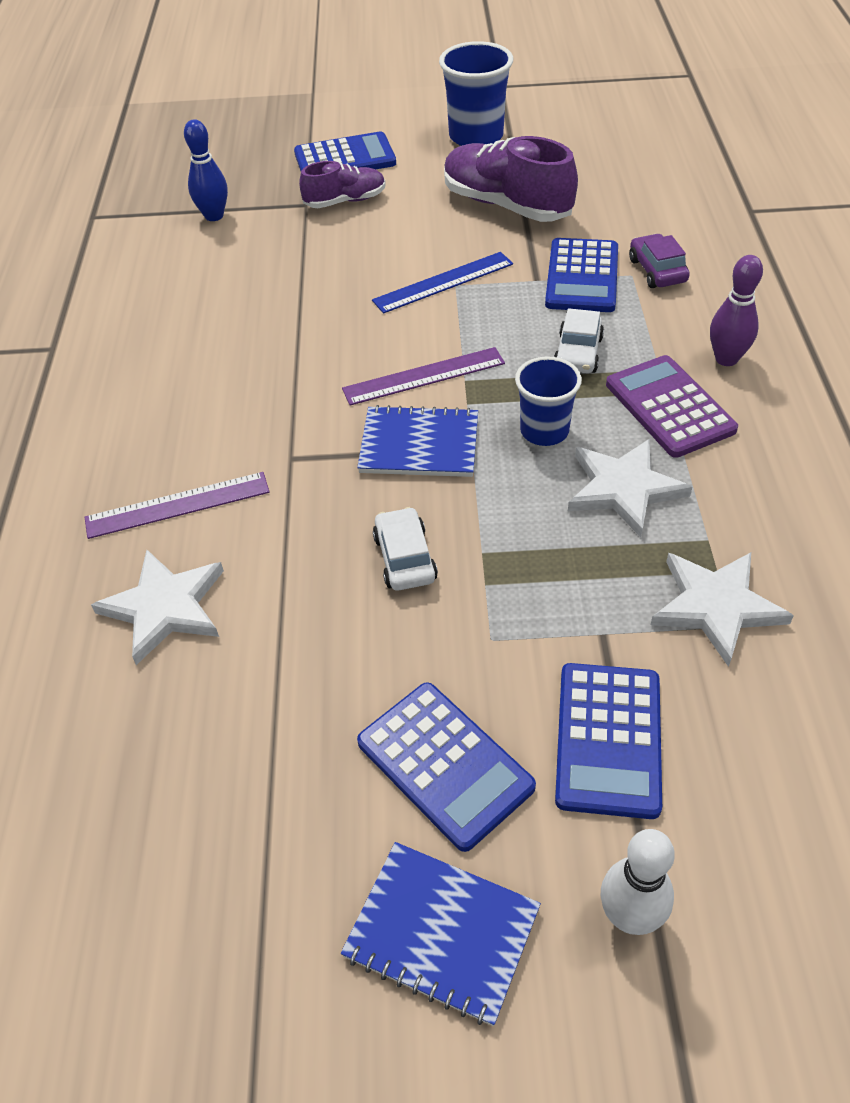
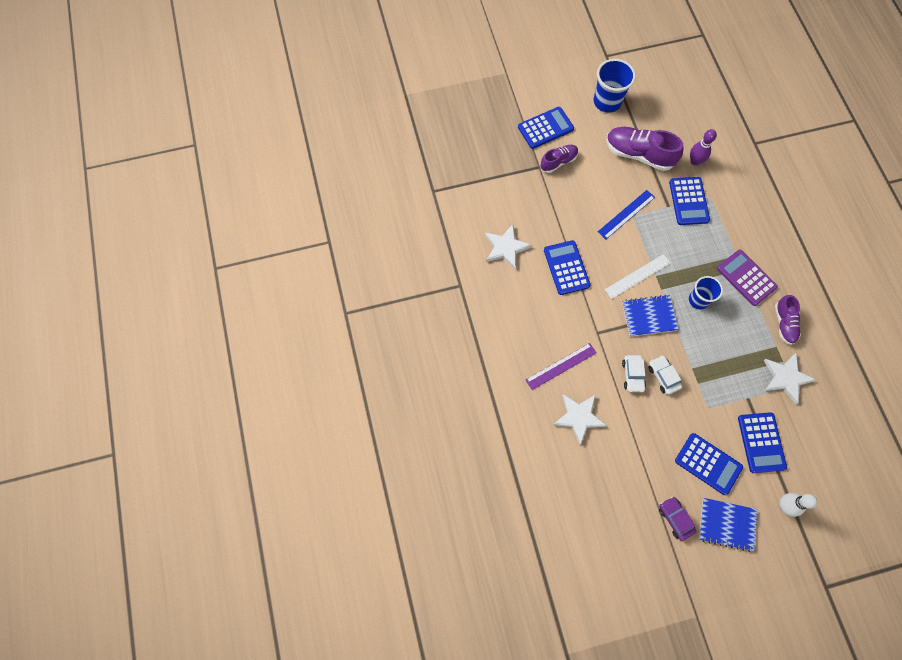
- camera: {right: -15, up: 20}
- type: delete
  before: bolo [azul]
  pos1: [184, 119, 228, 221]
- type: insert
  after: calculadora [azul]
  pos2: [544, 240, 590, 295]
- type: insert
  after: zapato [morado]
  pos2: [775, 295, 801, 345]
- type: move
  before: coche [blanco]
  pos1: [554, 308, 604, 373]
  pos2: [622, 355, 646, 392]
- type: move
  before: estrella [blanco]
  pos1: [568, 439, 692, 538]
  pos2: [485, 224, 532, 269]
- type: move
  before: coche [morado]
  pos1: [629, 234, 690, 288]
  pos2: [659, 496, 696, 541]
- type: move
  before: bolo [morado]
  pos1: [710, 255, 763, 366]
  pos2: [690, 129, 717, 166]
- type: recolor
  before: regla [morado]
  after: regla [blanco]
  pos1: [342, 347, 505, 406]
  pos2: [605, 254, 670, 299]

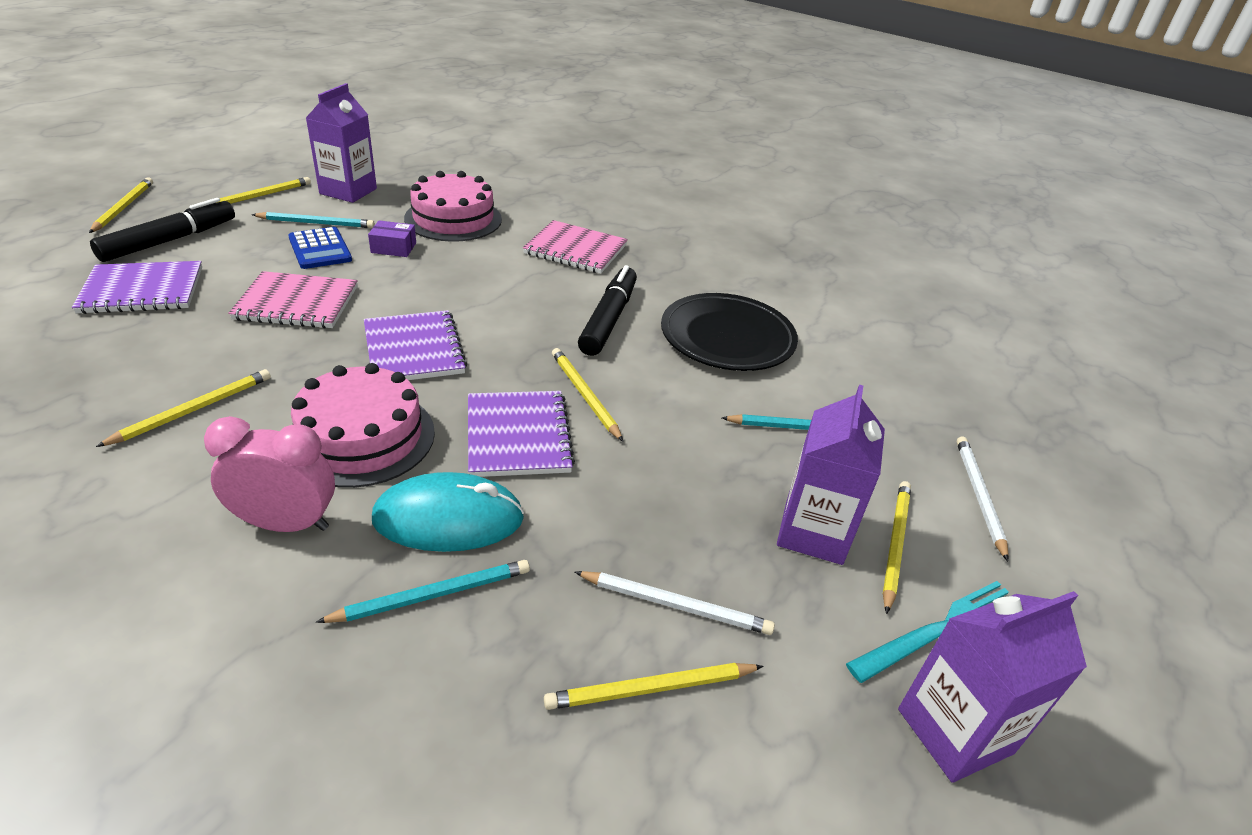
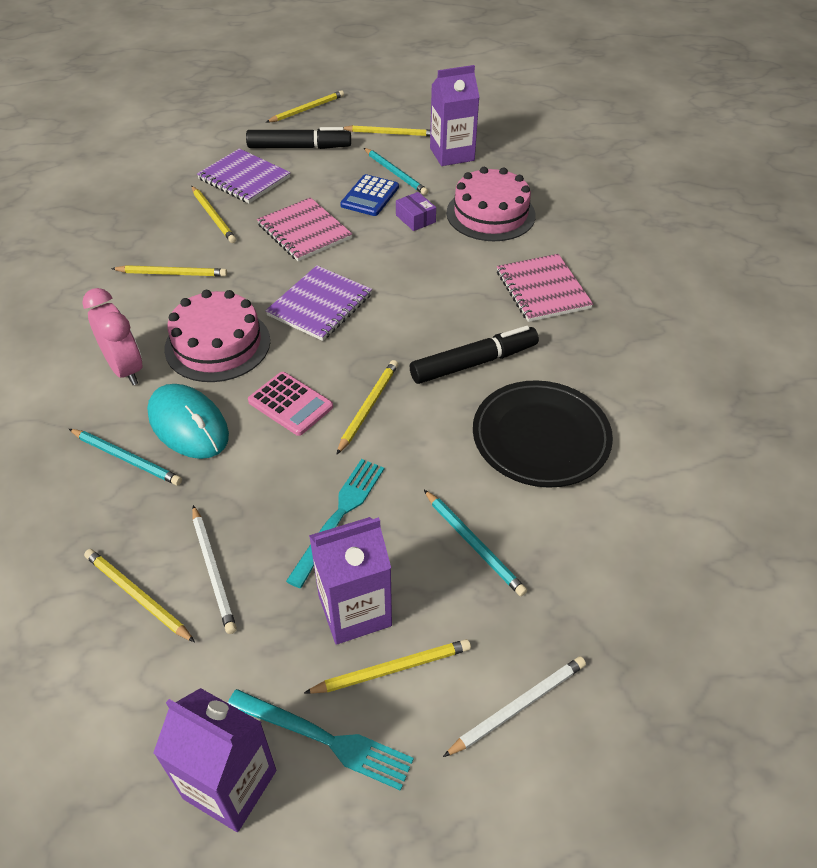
- camera: {right: 55, up: 10}
- type: insert
  after: lápiz [amarillo]
  pos2: [192, 186, 236, 243]
- type: insert
  after: tenedor [turquesa]
  pos2: [286, 459, 384, 588]
- type: replace
  before: cuaderno [morado]
  after: calculadora [rosa]
  pos1: [468, 391, 575, 477]
  pos2: [248, 372, 333, 436]

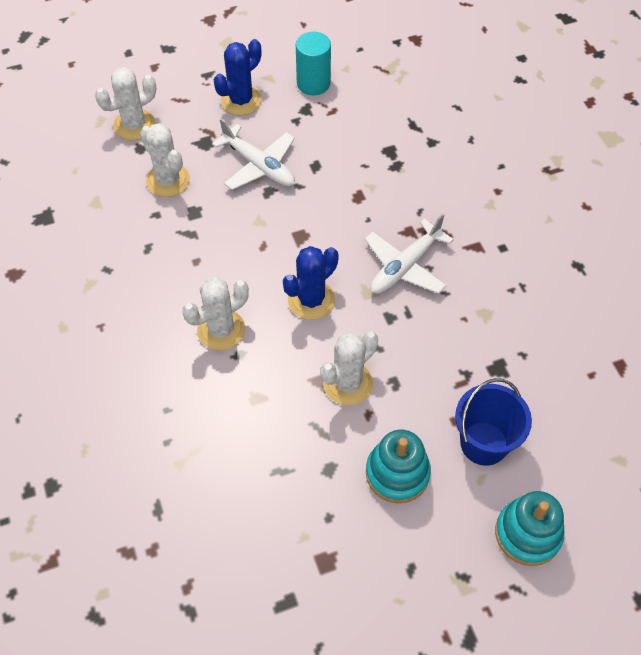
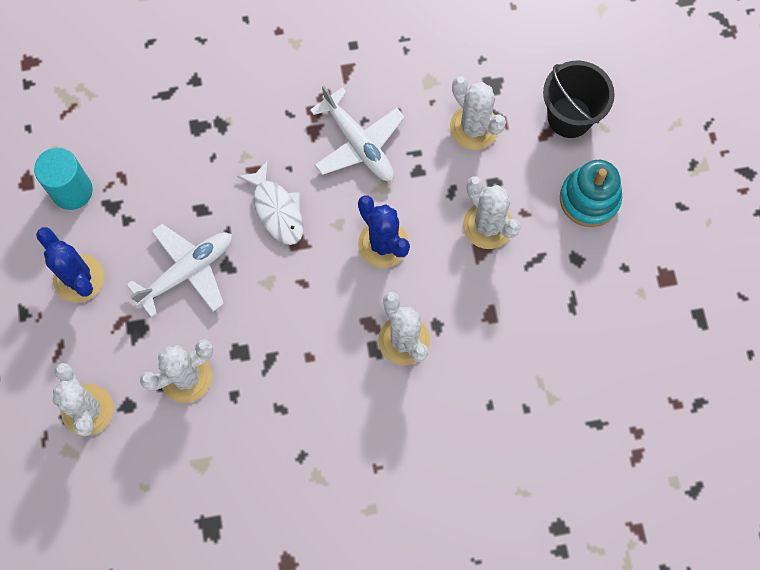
- camera: {right: -80, up: 15}
- type: delete
  before: juguete apilable [turquesa]
  pos1: [495, 491, 564, 566]
- type: insert
  after: pez [blanco]
  pos2: [237, 160, 303, 245]
- type: insert
  after: cactus [blanco]
  pos2: [450, 76, 506, 150]
- type: recolor
  before: balde [azul]
  after: balde [negro]
  pos1: [455, 378, 532, 466]
  pos2: [543, 61, 615, 138]

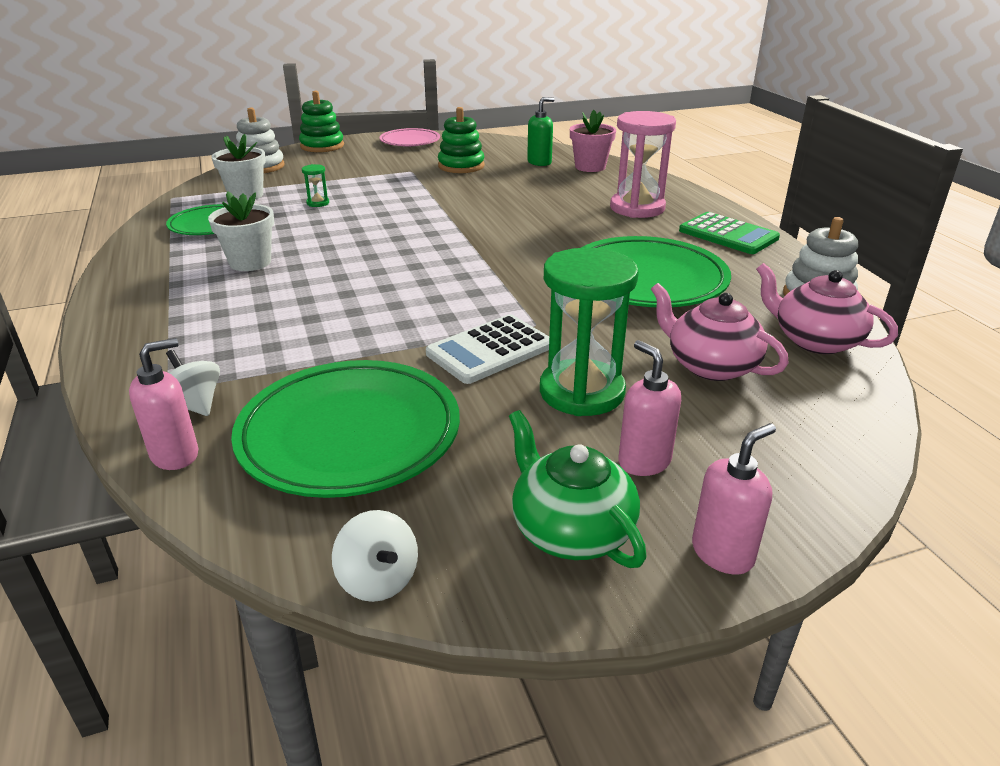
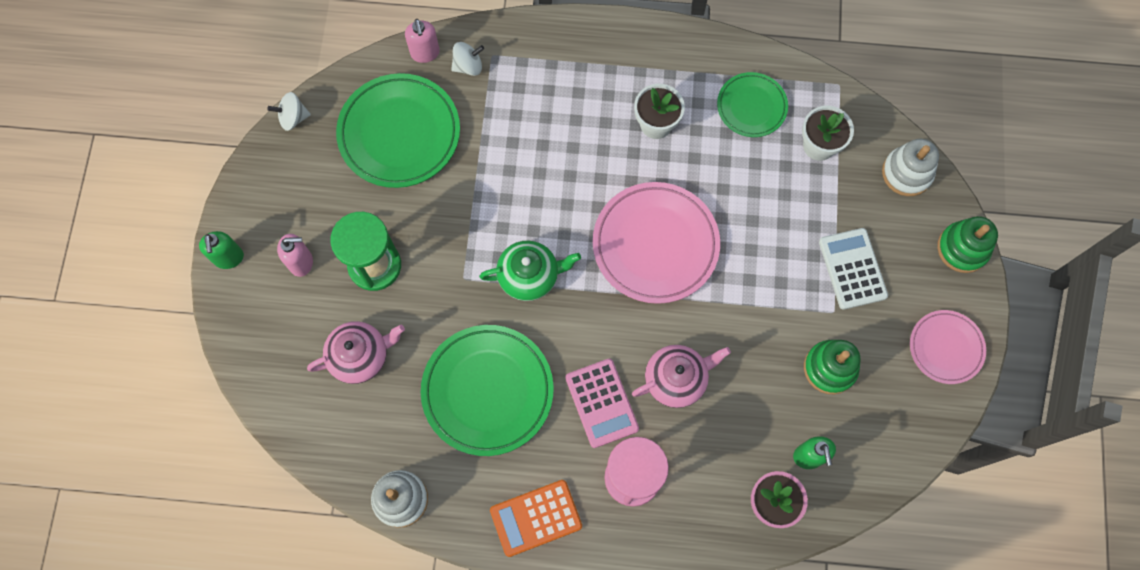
- camera: {right: 115, up: 40}
- type: delete
  before: reloj de arena [verde]
  pos1: [302, 164, 329, 207]
- type: insert
  after: calculadora [rosa]
  pos2: [565, 359, 639, 448]
- type: insert
  after: plato [rosa]
  pos2: [593, 182, 720, 304]
- type: move
  before: calculadora [blanco]
  pos1: [426, 314, 549, 384]
  pos2: [819, 228, 888, 310]
- type: move
  before: tetera [verde]
  pos1: [509, 410, 646, 568]
  pos2: [479, 241, 581, 301]
- type: move
  before: tetera [rosa]
  pos1: [756, 263, 898, 354]
  pos2: [632, 345, 731, 408]
- type: recolor
  before: calculadora [verde]
  after: calculadora [naranja]
  pos1: [679, 212, 780, 254]
  pos2: [490, 480, 582, 557]
- type: recolor
  before: dispensador de jabón [rosa]
  after: dispensador de jabón [verde]
  pos1: [692, 423, 776, 575]
  pos2: [199, 231, 244, 269]

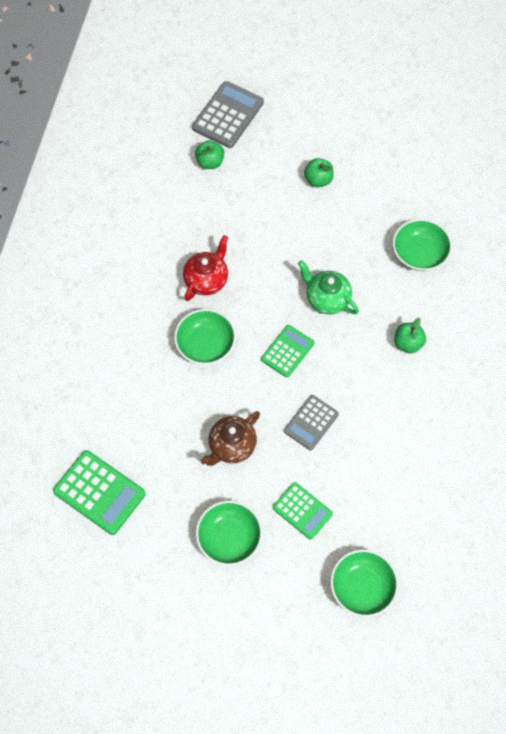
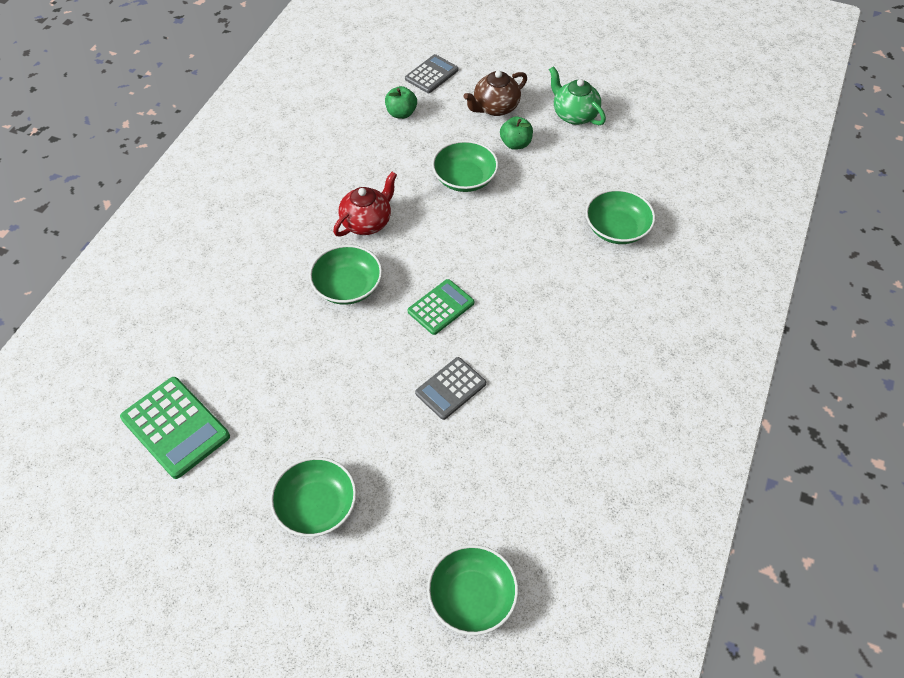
- camera: {right: 10, up: -10}
- type: delete
  before: calculadora [verde]
  pos1: [273, 482, 333, 540]
- type: delete
  before: manzana [verde]
  pos1: [394, 318, 426, 354]
- type: insert
  after: cuenco [verde]
  pos2: [432, 140, 499, 192]
- type: move
  before: tetera [marrón]
  pos1: [201, 411, 260, 466]
  pos2: [464, 70, 527, 116]
- type: move
  before: tetera [verde]
  pos1: [298, 260, 359, 315]
  pos2: [549, 66, 606, 125]
- type: resize
  before: calculadora [gris]
  pos1: [192, 81, 264, 148]
  pos2: [405, 54, 459, 93]
  scale: 0.65

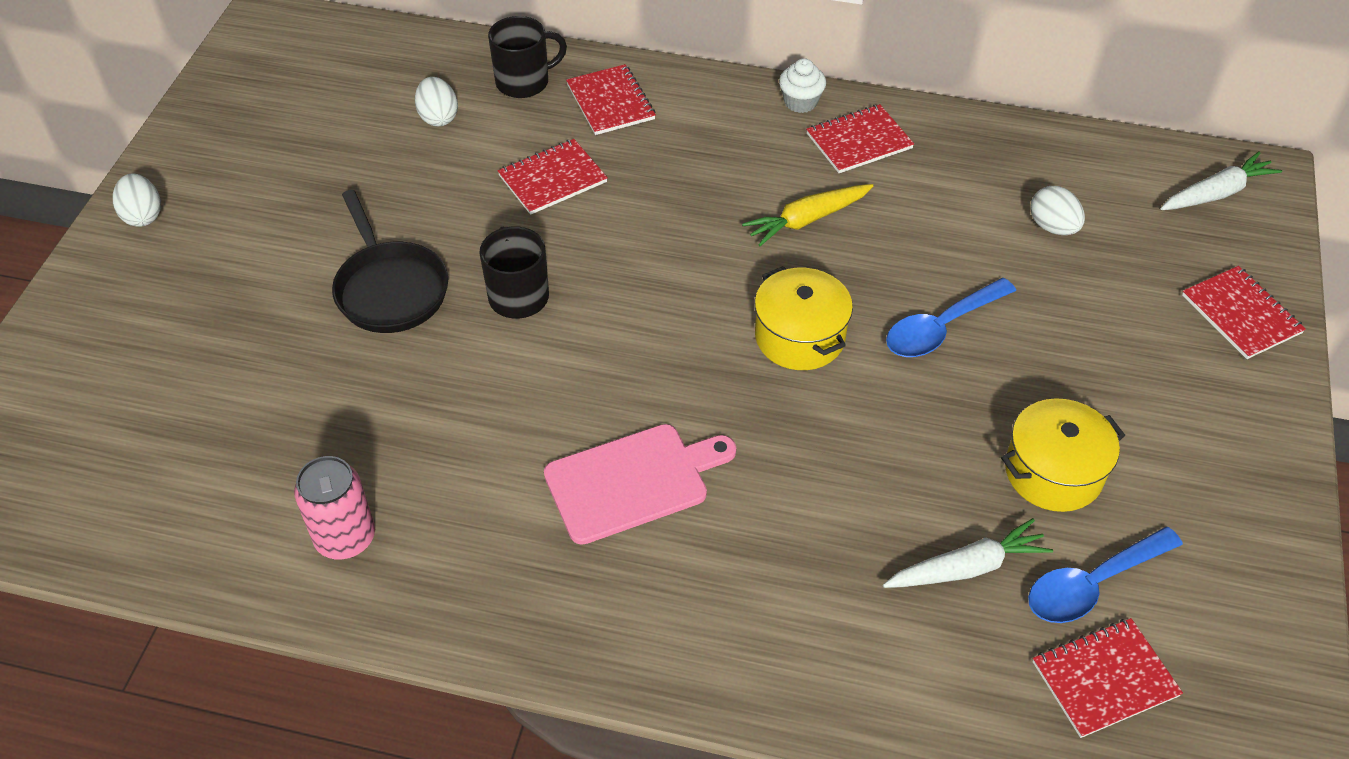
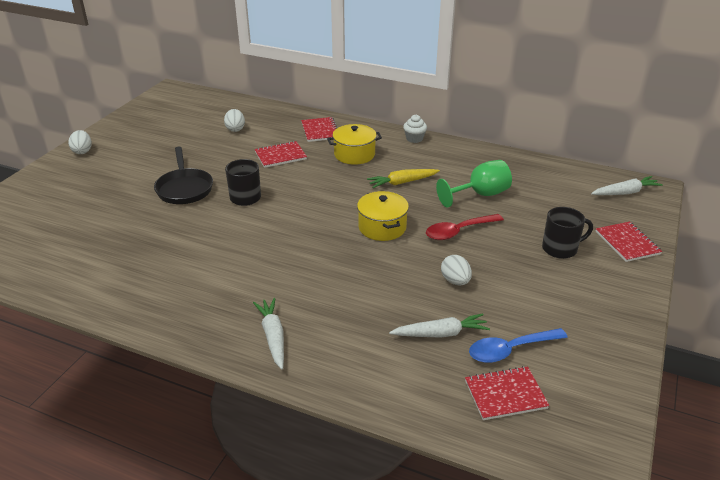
- camera: {right: 10, up: -15}
- type: delete
  before: lata [rosa]
  pos1: [294, 456, 375, 559]
- type: delete
  before: tabla de cortar [rosa]
  pos1: [544, 424, 736, 545]
- type: delete
  before: cuaderno [rojo]
  pos1: [806, 104, 914, 173]
- type: insert
  after: zanahoria [blanco]
  pos2: [253, 298, 284, 369]
- type: insert
  after: copa [verde]
  pos2: [436, 160, 512, 208]
- type: move
  before: taza [negro]
  pos1: [488, 16, 567, 98]
  pos2: [542, 207, 593, 259]
- type: move
  before: olla [amarillo]
  pos1: [1001, 398, 1125, 512]
  pos2: [327, 124, 382, 165]
- type: move
  before: huevo [blanco]
  pos1: [1030, 186, 1085, 235]
  pos2: [441, 255, 472, 285]
- type: recolor
  before: cuchara [azul]
  after: cuchara [rojo]
  pos1: [886, 278, 1016, 357]
  pos2: [426, 214, 504, 240]

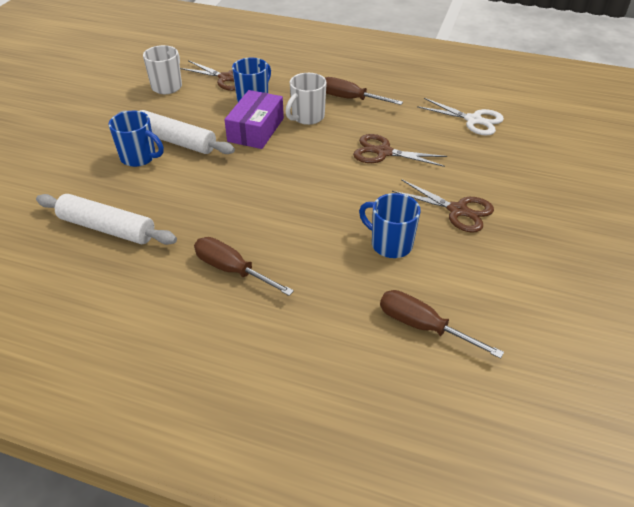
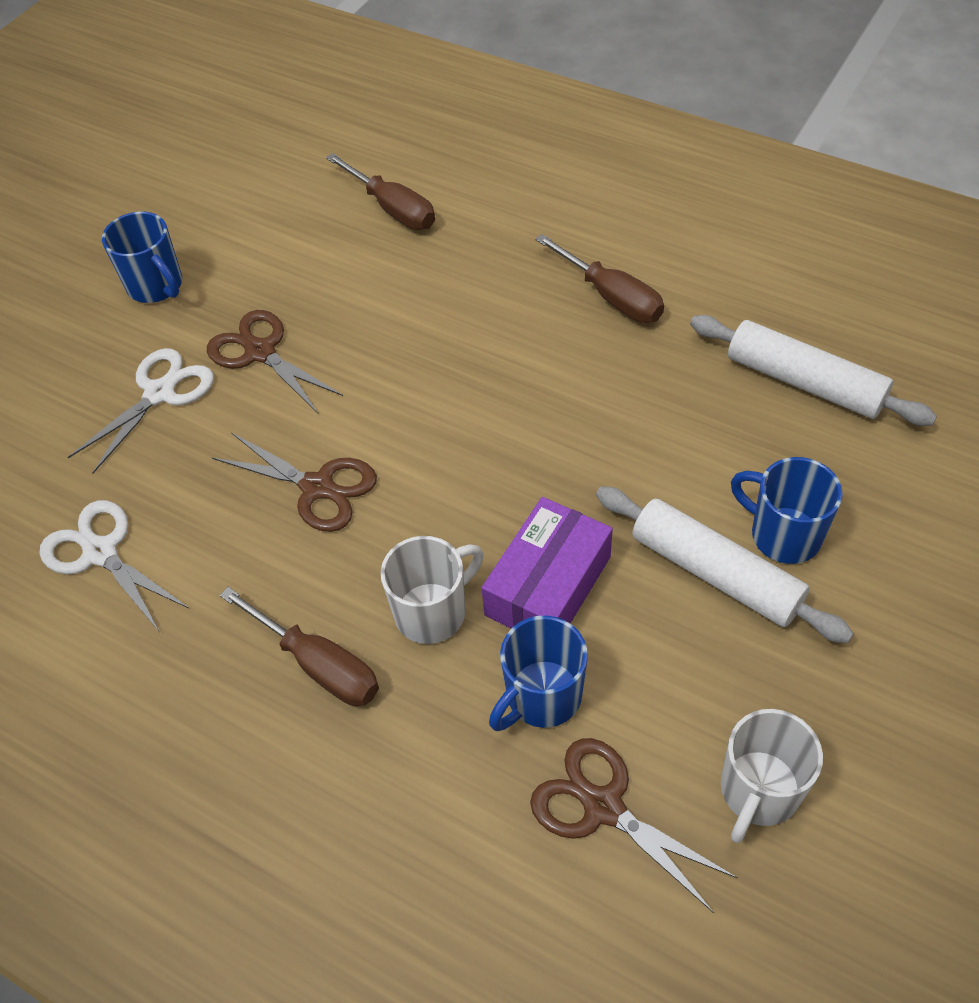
- camera: {right: -165, up: 10}
- type: insert
  after: tijeras [blanco]
  pos2: [68, 348, 214, 473]
- type: move
  before: taza [azul]
  pos1: [359, 193, 421, 258]
  pos2: [102, 212, 182, 303]

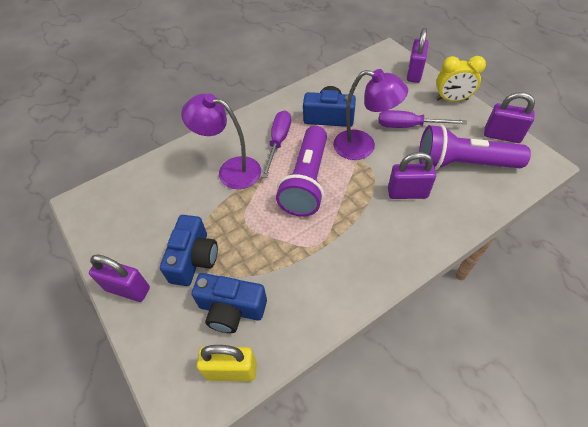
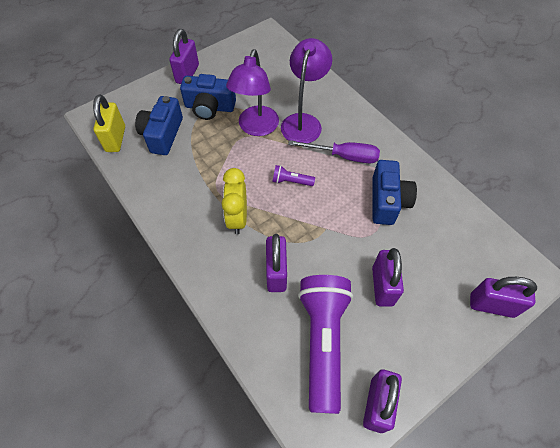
- camera: {right: 85, up: 5}
- type: move
  before: lámpara [morado]
  pos1: [333, 69, 408, 160]
  pos2: [226, 49, 279, 136]
- type: move
  before: despertador [amarillo]
  pos1: [436, 56, 486, 102]
  pos2: [222, 168, 247, 234]
- type: replace
  before: destornillador [morado]
  after: candado [morado]
  pos1: [379, 110, 467, 128]
  pos2: [372, 248, 404, 307]
- type: resize
  before: lámpara de mano [morado]
  pos1: [276, 126, 327, 217]
  pos2: [273, 165, 315, 186]
  scale: 0.41

